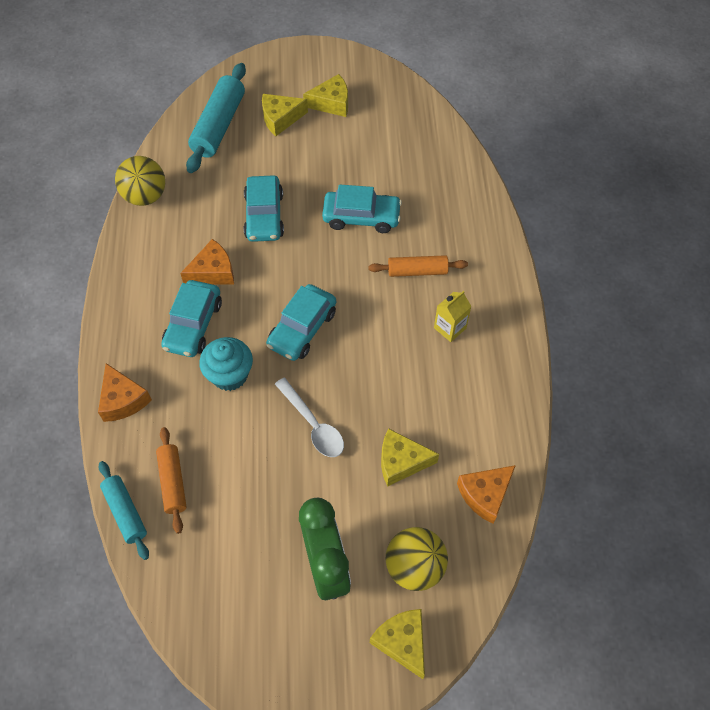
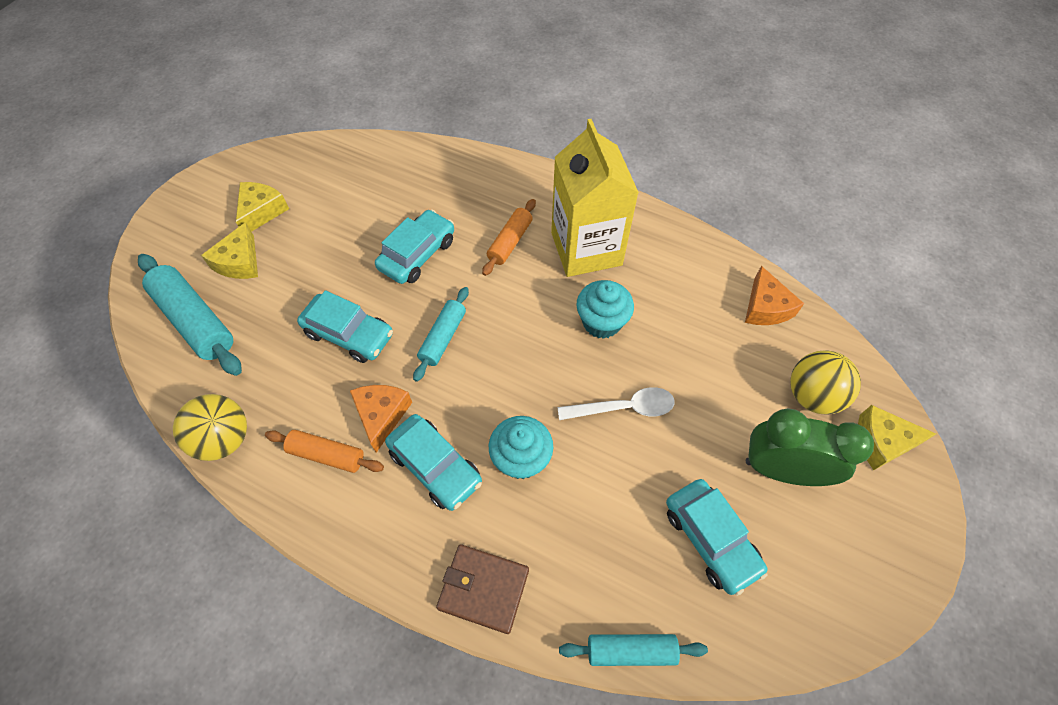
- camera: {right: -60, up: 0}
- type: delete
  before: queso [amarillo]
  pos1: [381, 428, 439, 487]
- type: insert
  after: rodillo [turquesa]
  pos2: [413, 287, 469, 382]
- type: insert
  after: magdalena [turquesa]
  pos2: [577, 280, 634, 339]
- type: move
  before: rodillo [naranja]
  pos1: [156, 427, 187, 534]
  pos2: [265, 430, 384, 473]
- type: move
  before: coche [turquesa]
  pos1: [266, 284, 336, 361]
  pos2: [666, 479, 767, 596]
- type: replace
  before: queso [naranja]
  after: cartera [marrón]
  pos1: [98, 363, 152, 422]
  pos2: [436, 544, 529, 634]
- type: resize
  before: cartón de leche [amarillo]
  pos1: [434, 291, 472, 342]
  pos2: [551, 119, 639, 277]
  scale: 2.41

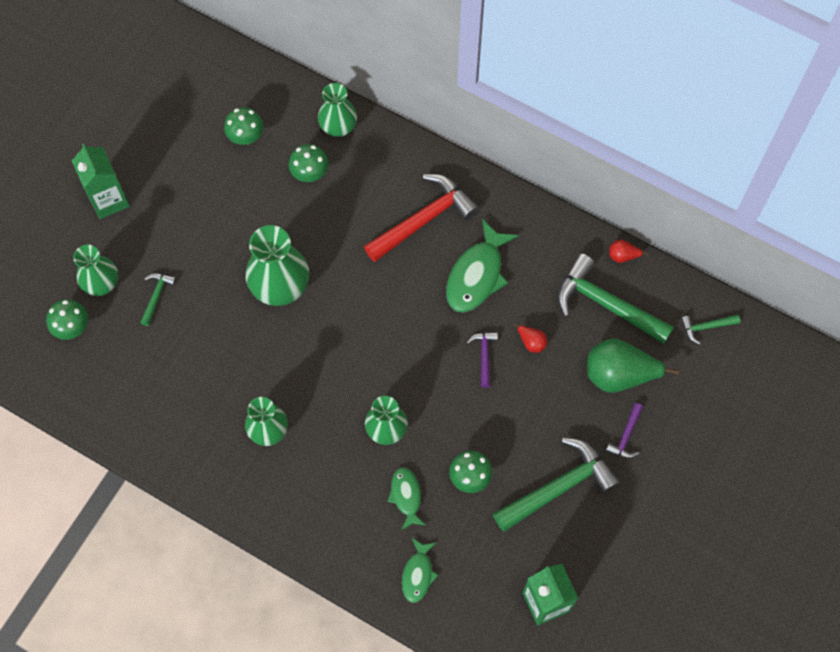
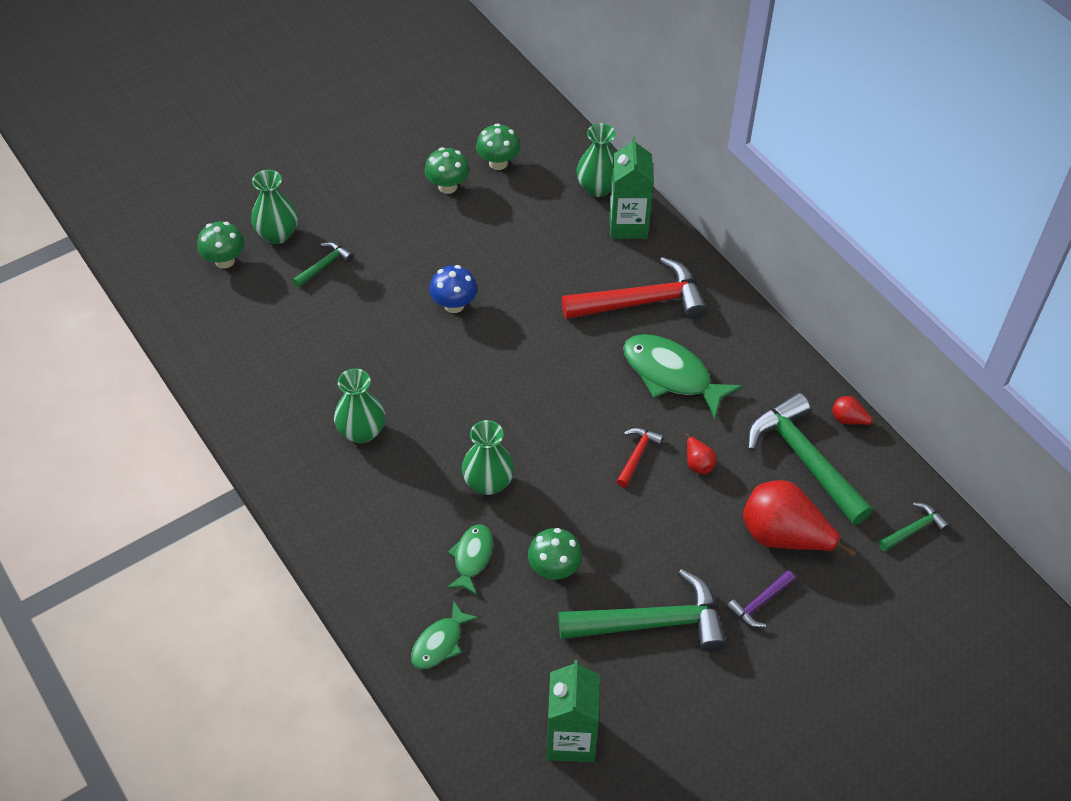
- camera: {right: 25, up: -15}
- type: move
  before: cartón de leche [verde]
  pos1: [72, 144, 130, 219]
  pos2: [609, 136, 654, 239]
- type: move
  before: seta [verde]
  pos1: [289, 144, 329, 182]
  pos2: [424, 147, 469, 194]
- type: replace
  before: florero [verde]
  after: seta [azul]
  pos1: [245, 225, 309, 306]
  pos2: [429, 265, 477, 313]
- type: recolor
  before: martillo [morado]
  after: martillo [rojo]
  pos1: [467, 332, 498, 388]
  pos2: [616, 428, 664, 487]
- type: recolor
  before: pera [verde]
  after: pera [rojo]
  pos1: [587, 338, 679, 393]
  pos2: [743, 480, 856, 557]
- type: rotate
  before: pez [verde]
  pos1: [446, 219, 519, 312]
  pos2: [623, 334, 742, 419]
  turn: 75
- type: rotate
  before: martillo [verde]
  pos1: [681, 315, 740, 345]
  pos2: [879, 503, 949, 551]
  turn: 135

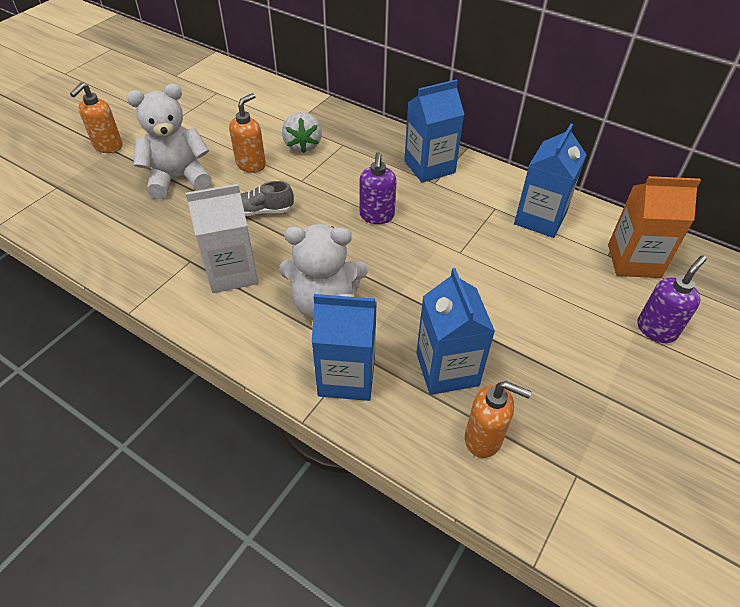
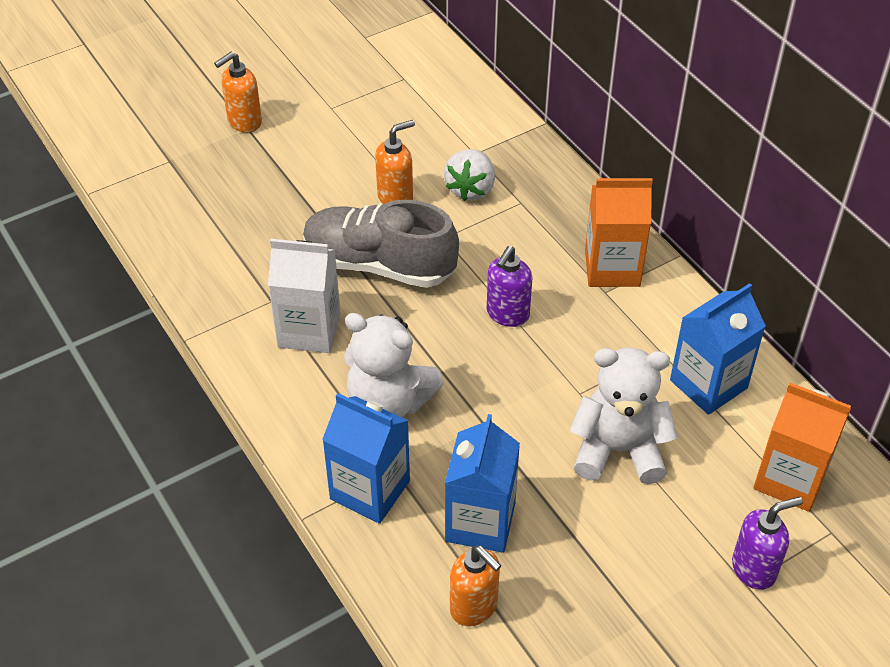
- camera: {right: 25, up: 0}
- type: move
  before: osito [blanco]
  pos1: [127, 84, 212, 199]
  pos2: [570, 348, 678, 484]
- type: recolor
  before: cartón de leche [azul]
  after: cartón de leche [naranja]
  pos1: [404, 79, 465, 183]
  pos2: [585, 178, 653, 287]
- type: resize
  before: zapato [gris]
  pos1: [241, 181, 294, 216]
  pos2: [303, 200, 459, 288]
  scale: 2.08

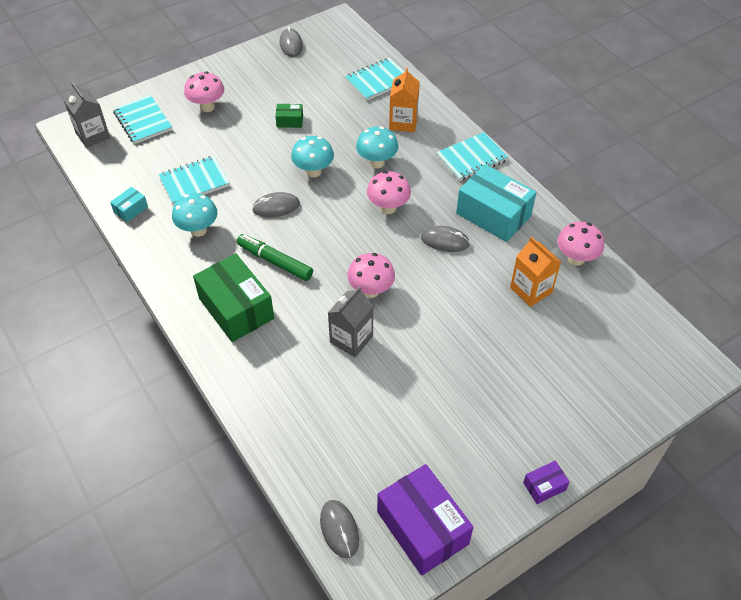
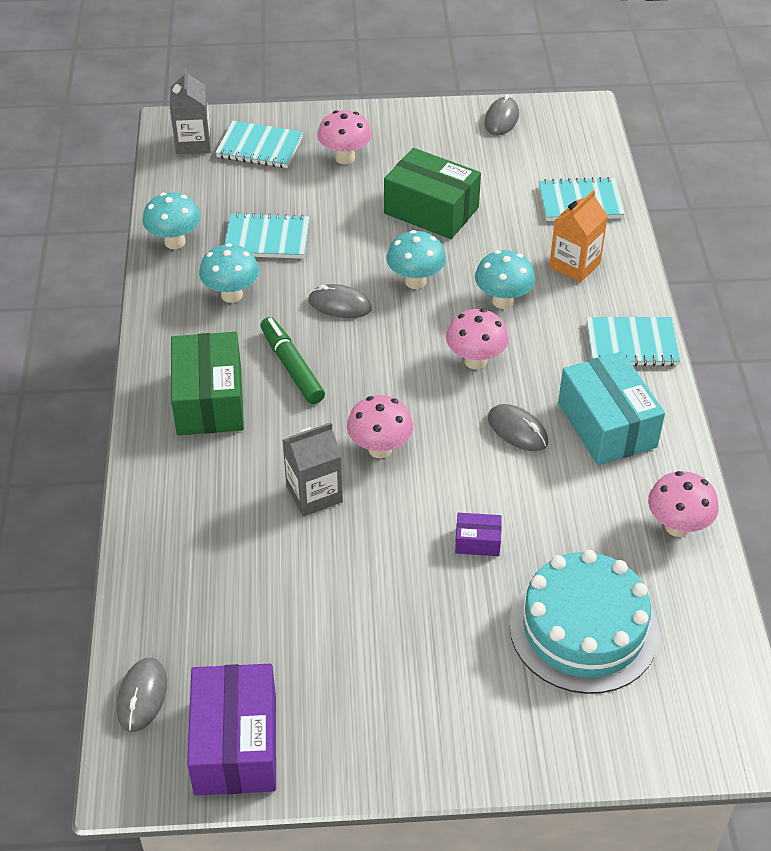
- camera: {right: 30, up: -5}
- type: delete
  before: cartón de leche [naranja]
  pos1: [510, 237, 561, 307]
- type: insert
  after: tarta [turquesa]
  pos2: [509, 550, 659, 694]
- type: move
  before: caja [morado]
  pos1: [523, 461, 570, 504]
  pos2: [455, 513, 502, 556]
- type: replace
  before: caja [turquesa]
  after: seta [turquesa]
  pos1: [110, 187, 148, 222]
  pos2: [142, 192, 201, 249]
- type: rotate
  before: cuaderno [turquesa]
  pos1: [113, 95, 172, 144]
  pos2: [215, 121, 303, 168]
  turn: -75
- type: resize
  before: caja [verde]
  pos1: [275, 104, 303, 128]
  pos2: [384, 148, 481, 239]
  scale: 2.2

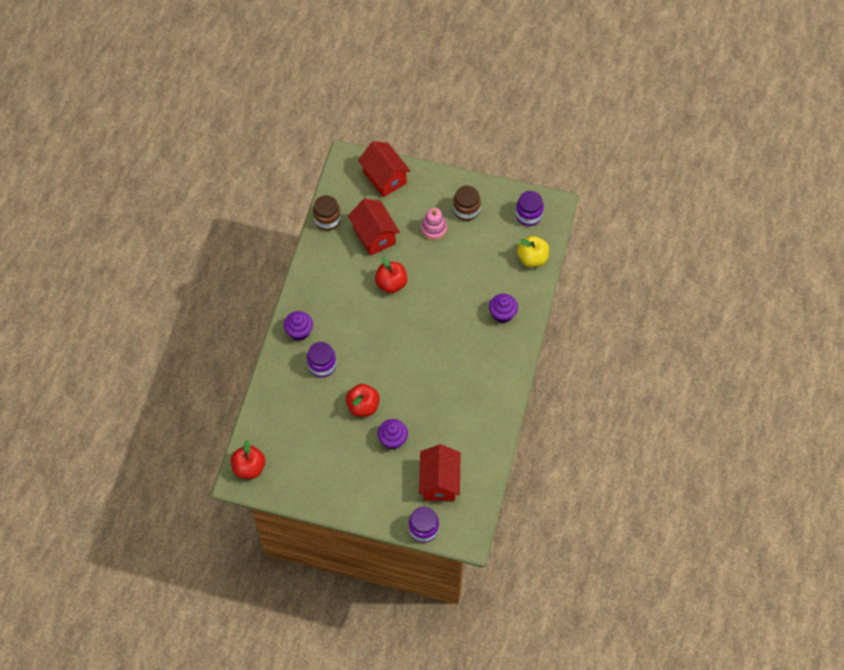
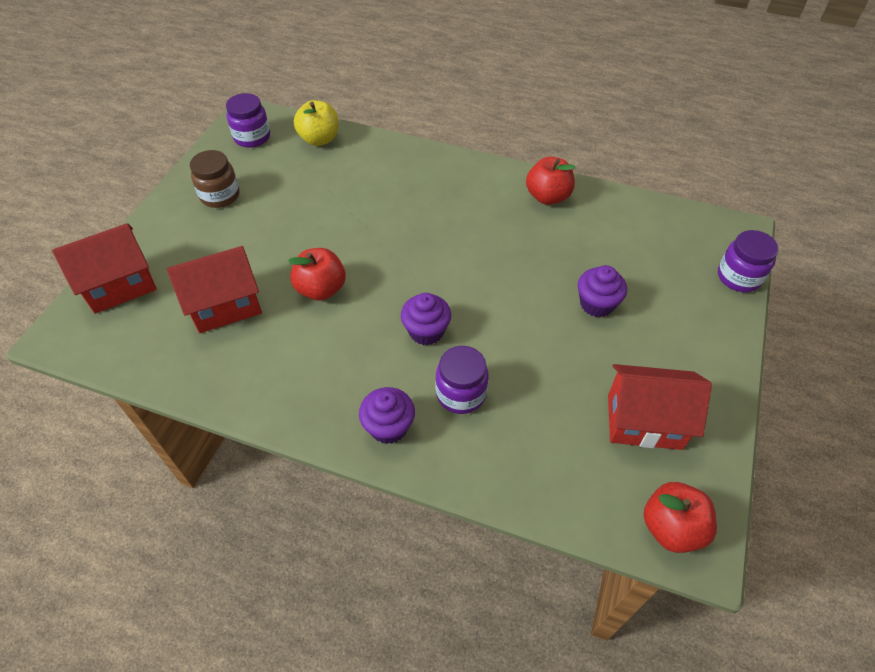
- camera: {right: -85, up: -10}
- type: delete
  before: tarro [marrón]
  pos1: [313, 195, 341, 231]
- type: delete
  before: juguete apilable [rosa]
  pos1: [421, 208, 447, 240]
- type: move
  before: manzana [rojo]
  pos1: [346, 384, 380, 417]
  pos2: [526, 157, 575, 205]
- type: move
  before: casa [rojo]
  pos1: [419, 444, 461, 501]
  pos2: [608, 364, 712, 450]
- type: move
  before: magdalena [morado]
  pos1: [489, 294, 518, 323]
  pos2: [401, 293, 451, 345]

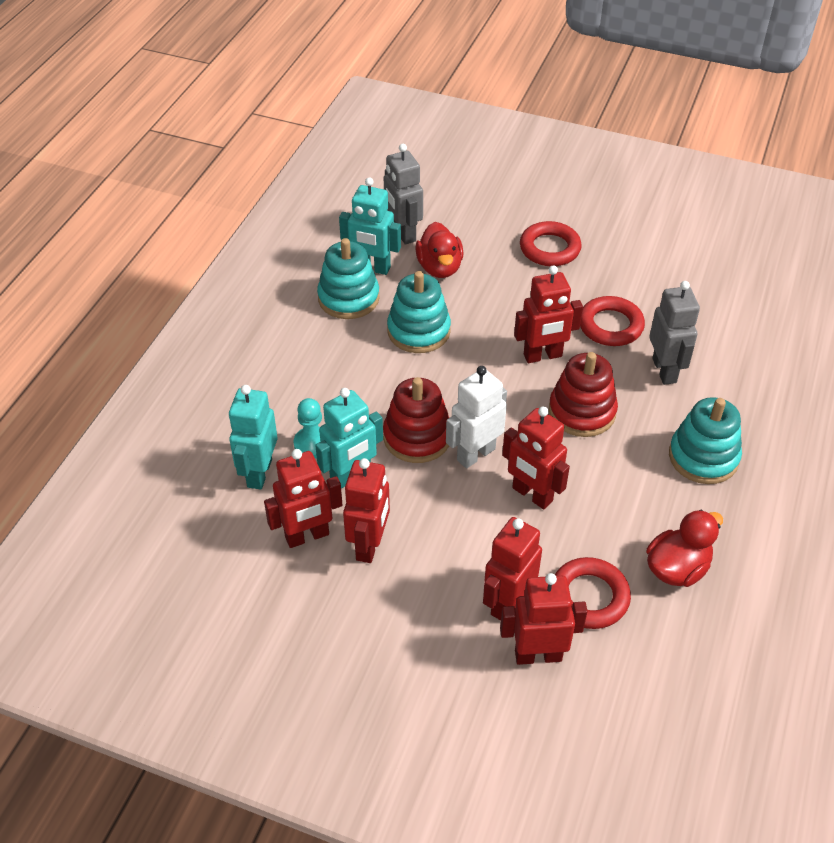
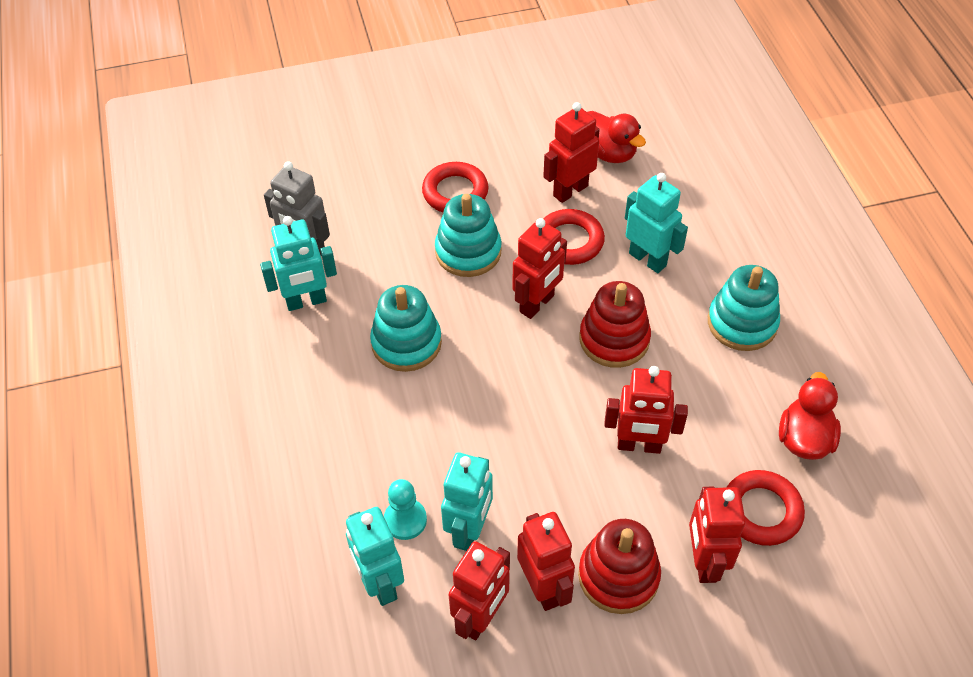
- camera: {right: -35, up: 5}
- type: delete
  before: robot [blanco]
  pos1: [446, 366, 507, 468]
- type: move
  before: juguete apilable [turquesa]
  pos1: [317, 238, 380, 319]
  pos2: [435, 194, 502, 277]
- type: move
  before: juguete apilable [rojo]
  pos1: [383, 377, 449, 463]
  pos2: [578, 519, 661, 614]
- type: move
  before: pato [rojo]
  pos1: [415, 222, 464, 278]
  pos2: [587, 111, 646, 163]
- type: move
  before: robot [rojo]
  pos1: [500, 573, 587, 665]
  pos2: [543, 102, 600, 203]
- type: recolor
  before: robot [gris]
  after: robot [turquesa]
  pos1: [649, 281, 700, 385]
  pos2: [625, 173, 688, 273]

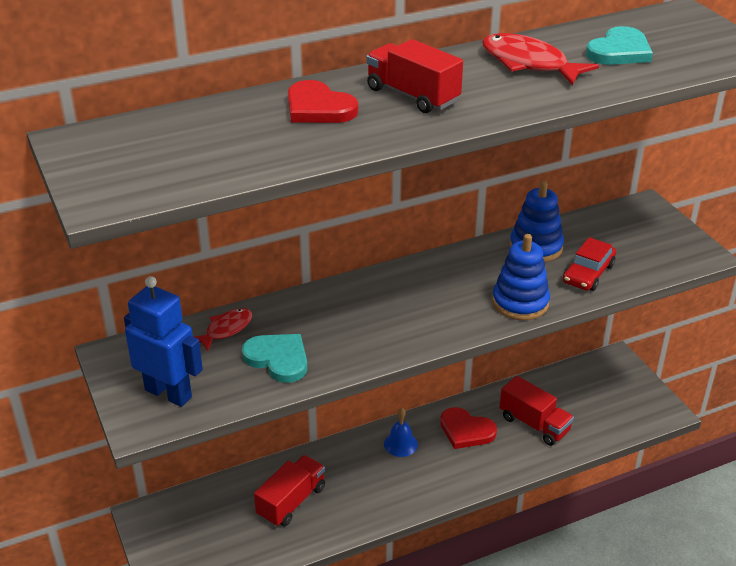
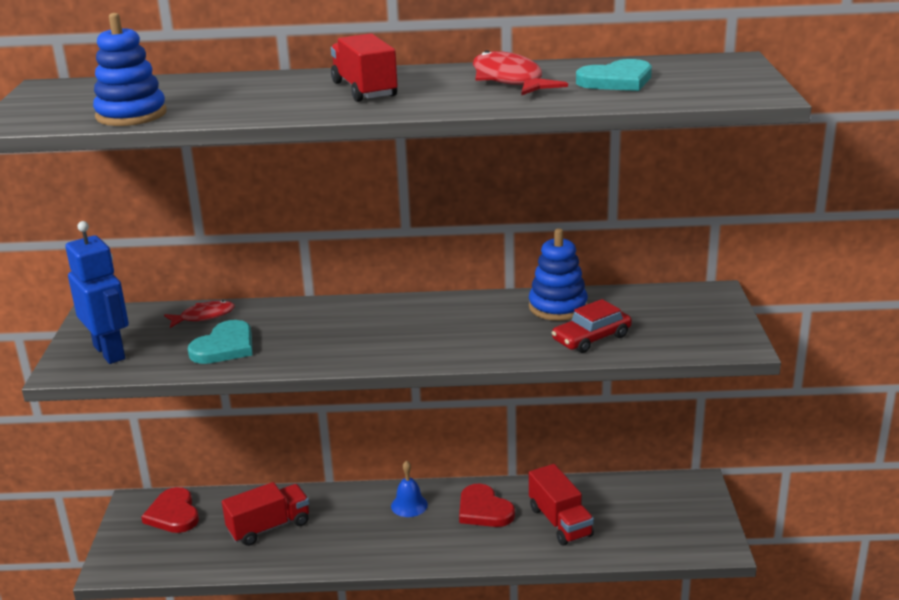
- camera: {right: 25, up: -10}
- type: move
  before: corazón [rojo]
  pos1: [288, 80, 358, 123]
  pos2: [141, 487, 199, 533]
- type: move
  before: juguete apilable [azul]
  pos1: [492, 234, 550, 320]
  pos2: [93, 13, 167, 126]
- type: rotate
  before: corazón [turquesa]
  pos1: [242, 334, 307, 383]
  pos2: [188, 320, 252, 364]
  turn: 60

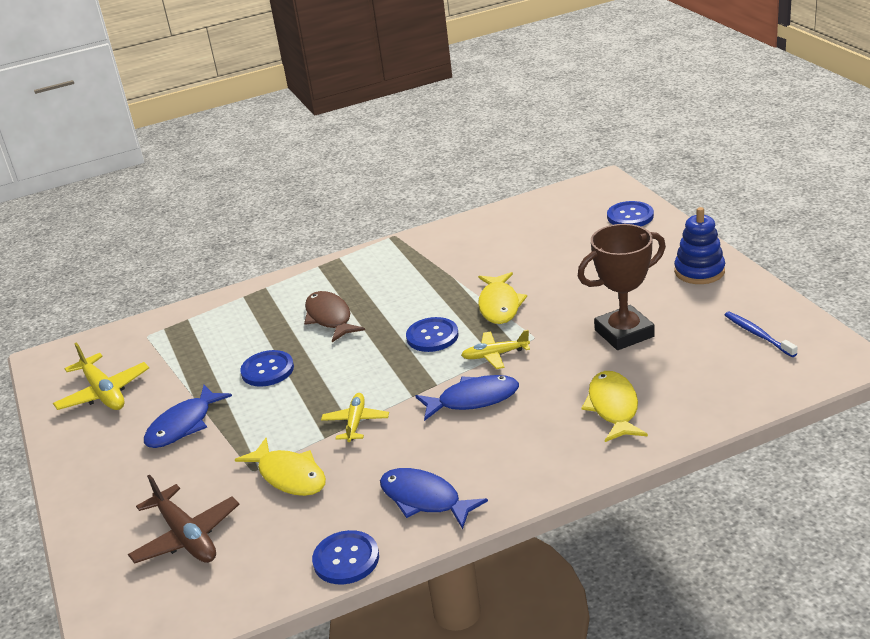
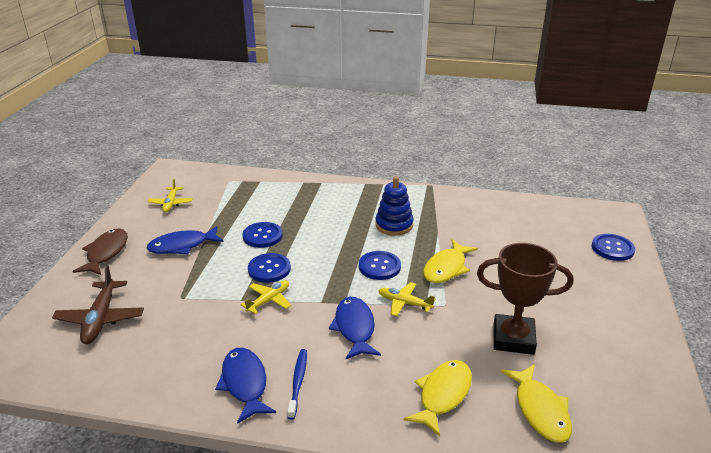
- camera: {right: 30, up: 0}
- type: move
  before: pez [amarillo]
  pos1: [235, 438, 326, 496]
  pos2: [501, 364, 572, 443]
- type: move
  before: pez [marrón]
  pos1: [304, 291, 365, 342]
  pos2: [72, 228, 128, 276]
- type: move
  before: botón [azul]
  pos1: [312, 530, 379, 584]
  pos2: [248, 253, 291, 283]
- type: move
  before: juguete apilable [azul]
  pos1: [674, 207, 725, 284]
  pos2: [375, 176, 413, 236]
- type: move
  before: cepillo de dientes [azul]
  pos1: [725, 312, 798, 357]
  pos2: [287, 349, 307, 419]
- type: rotate
  before: pez [azul]
  pos1: [415, 375, 519, 421]
  pos2: [329, 297, 381, 359]
  turn: -120
- type: resize
  before: avión [amarillo]
  pos1: [53, 342, 149, 410]
  pos2: [148, 179, 192, 213]
  scale: 0.64

